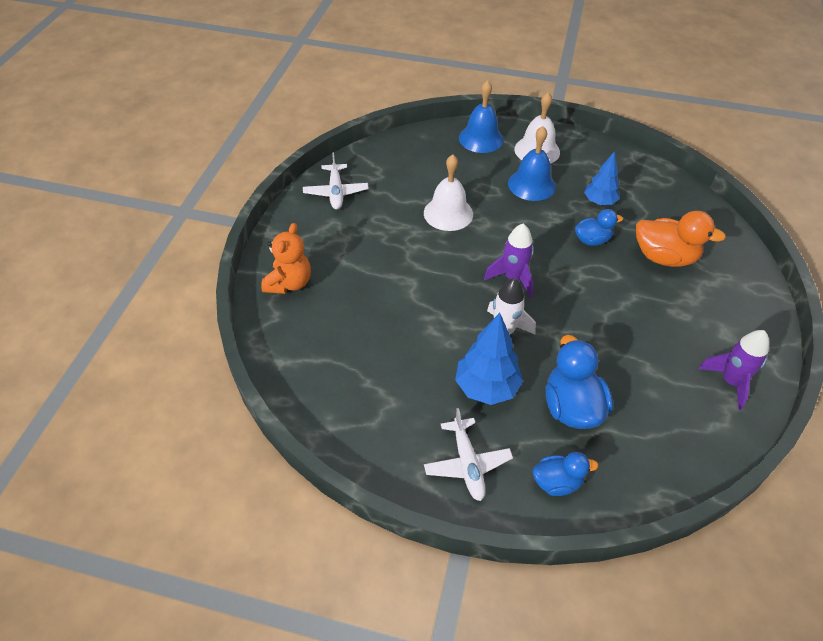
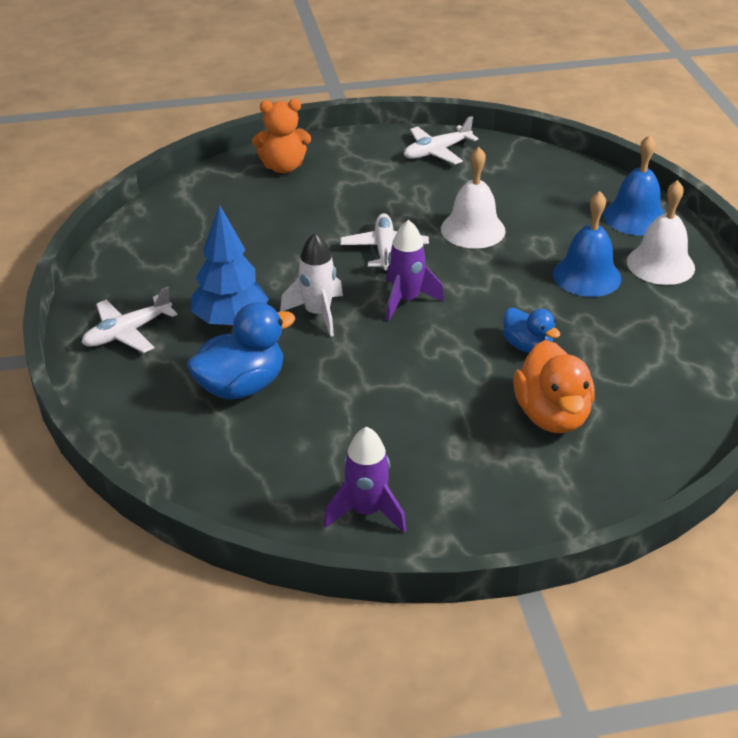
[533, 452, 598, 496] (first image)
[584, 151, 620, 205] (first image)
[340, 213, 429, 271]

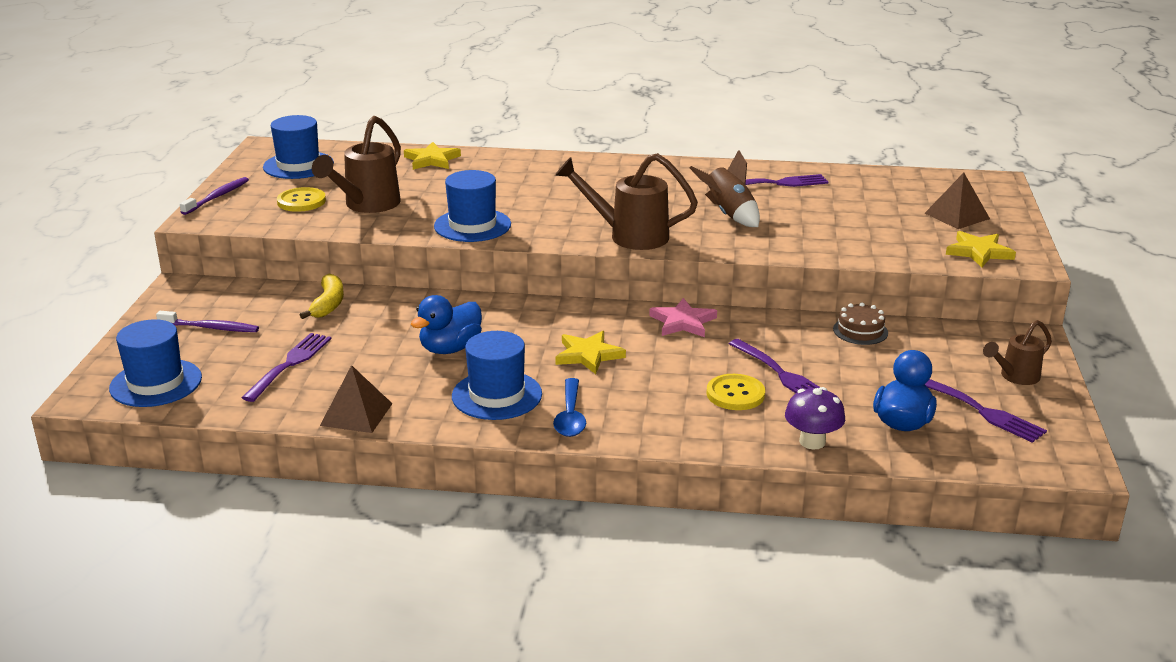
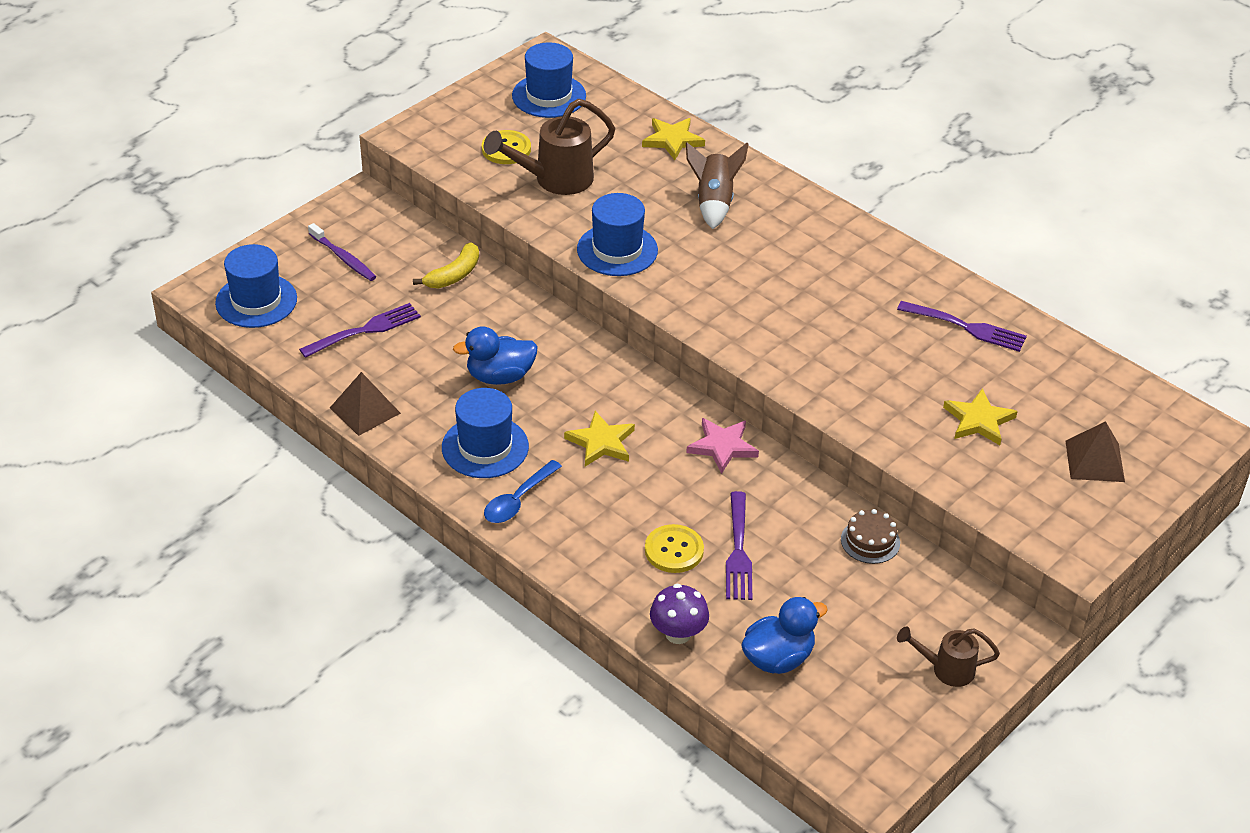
[180, 177, 249, 215] (first image)
[555, 153, 698, 250] (first image)
[686, 142, 749, 229]
[925, 379, 1047, 443] (first image)
[943, 388, 1018, 445]

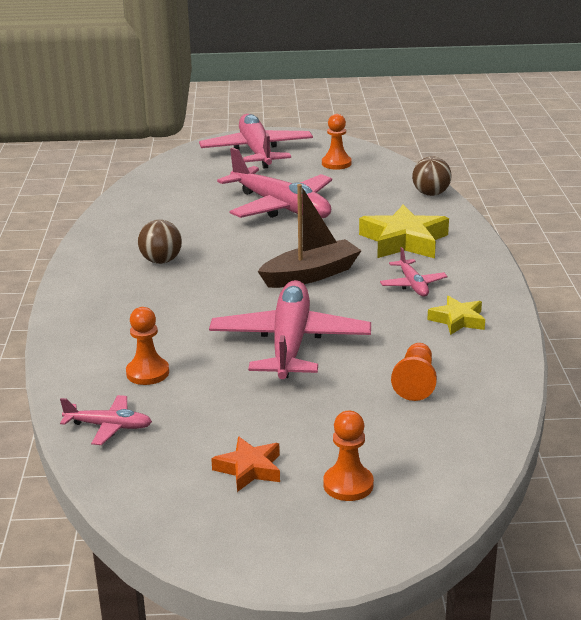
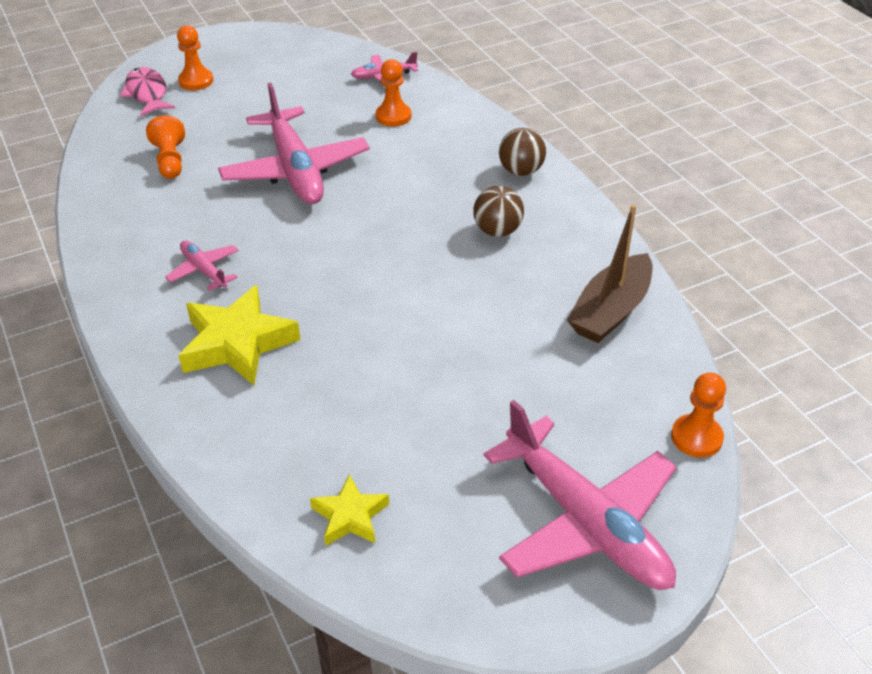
[211, 436, 280, 492] (first image)
[217, 147, 332, 218] (first image)
[567, 204, 653, 343]
[671, 372, 726, 458]
[499, 128, 546, 176]
[310, 474, 389, 546]
[120, 67, 175, 116]

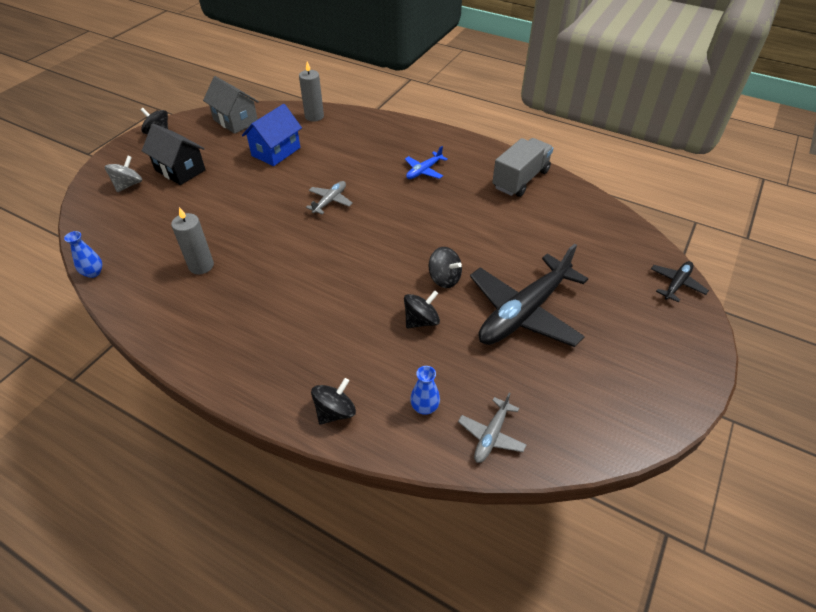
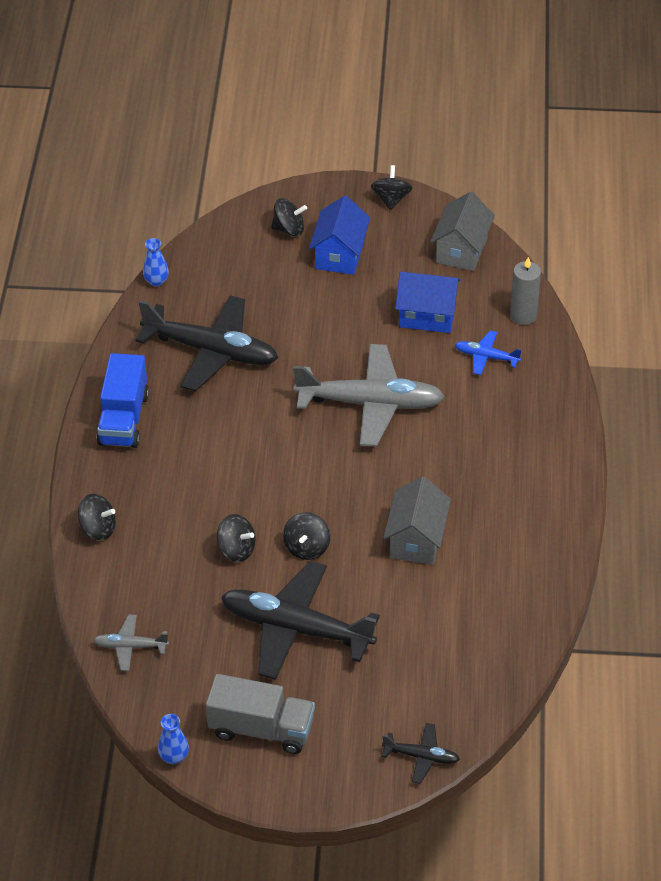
[271, 198, 307, 236]
[309, 196, 370, 275]
[136, 295, 278, 391]
[293, 344, 445, 446]
[455, 330, 521, 375]
[158, 714, 189, 764]
[206, 674, 315, 754]
[97, 353, 149, 448]
[383, 477, 451, 565]

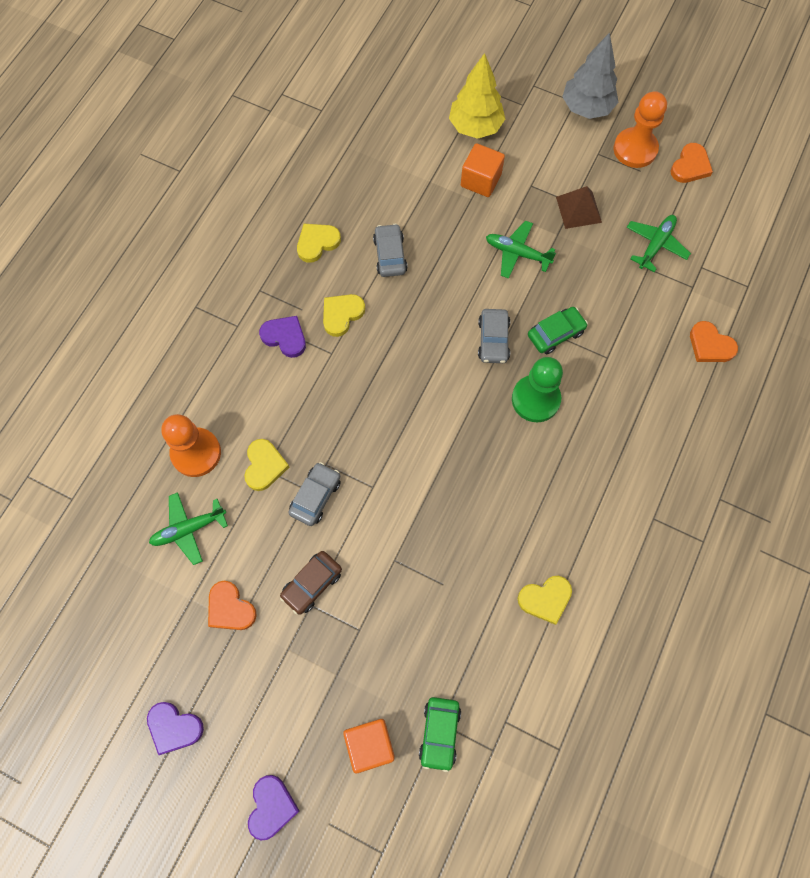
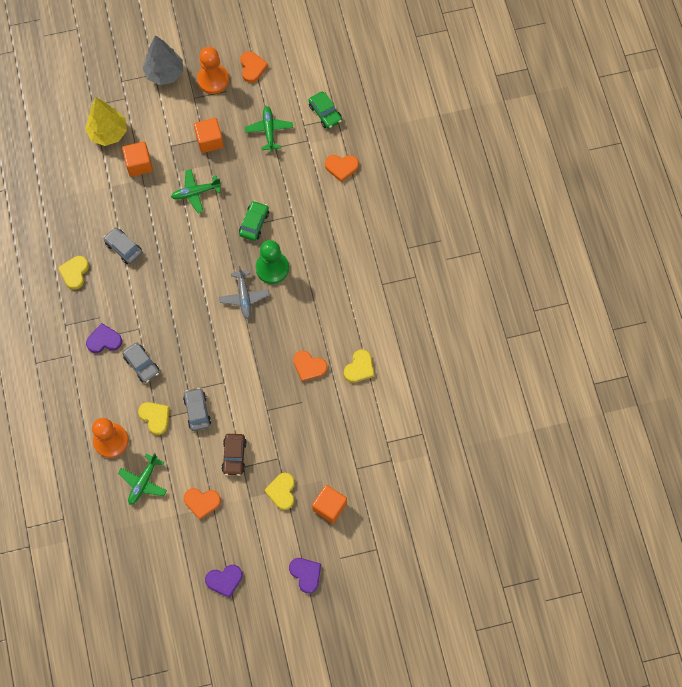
[264, 473, 295, 510]
[309, 91, 342, 129]
[122, 342, 160, 383]
[194, 118, 224, 153]
[219, 266, 269, 319]
[293, 351, 328, 382]

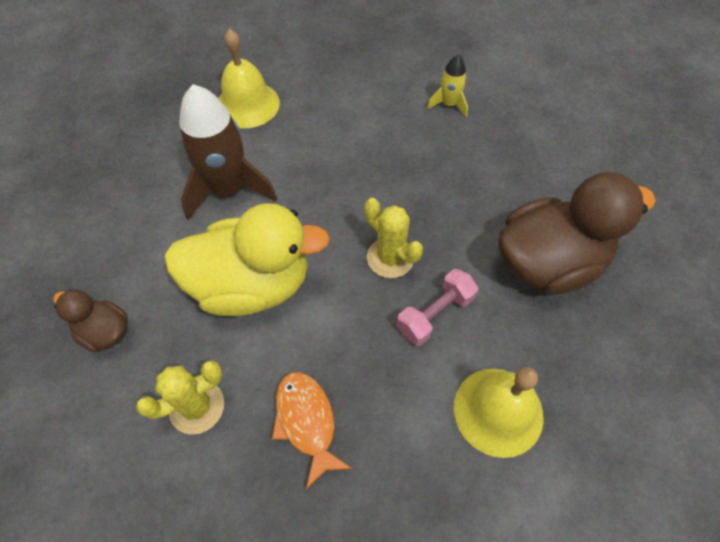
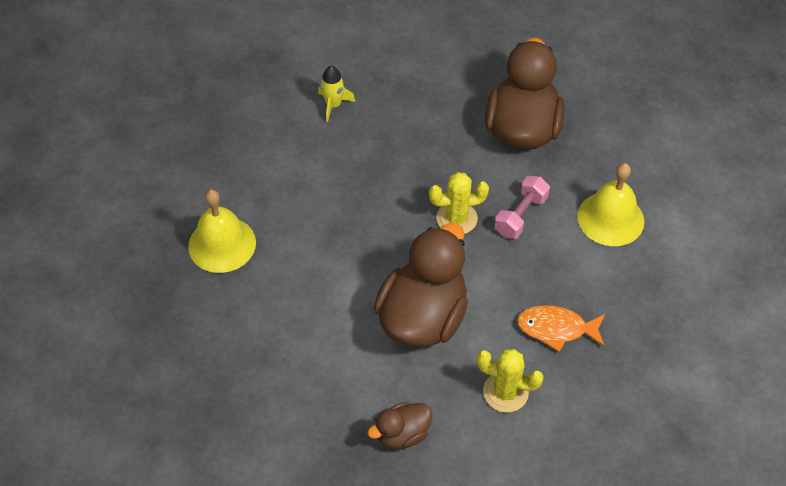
[476, 349, 544, 412]
[374, 223, 468, 347]
[179, 84, 278, 220] (first image)
[494, 176, 550, 239]

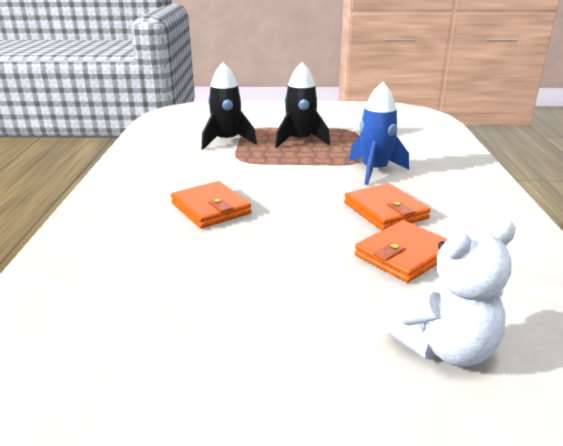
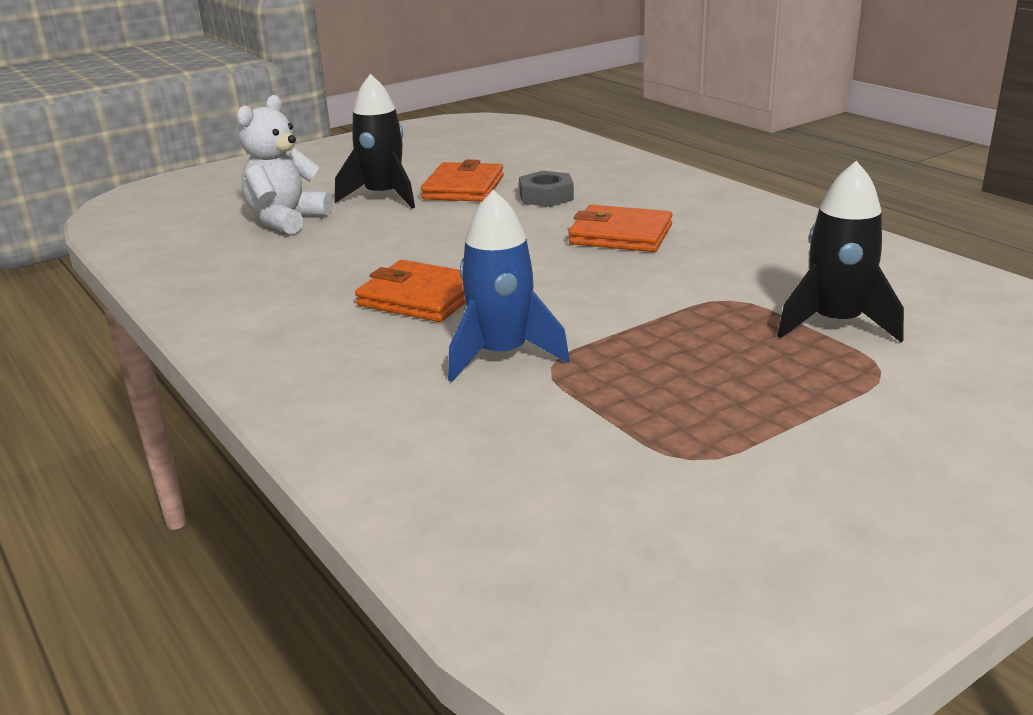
[335, 74, 415, 208]
[421, 159, 504, 202]
[519, 171, 574, 207]

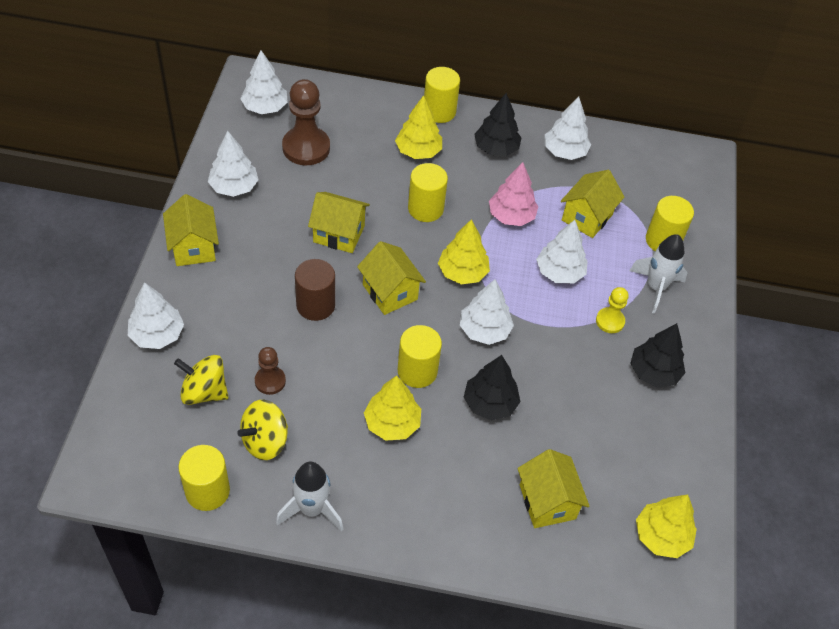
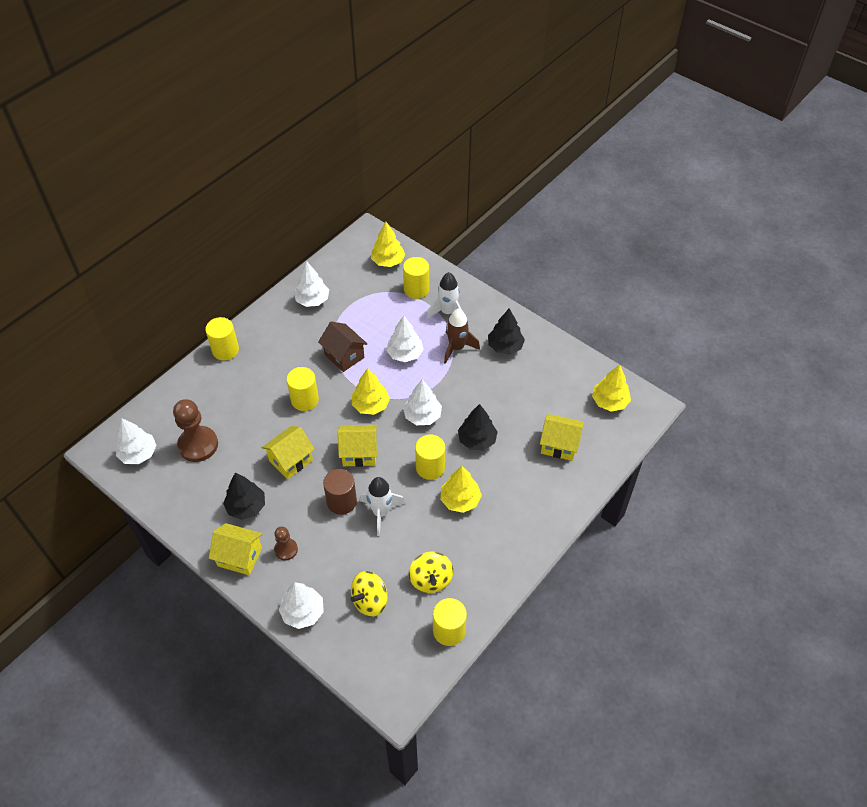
[208, 131, 259, 197] (first image)
[274, 527, 298, 561]
[360, 477, 405, 536]
[371, 222, 405, 267]
[223, 473, 265, 520]
[318, 321, 367, 372]
[561, 170, 625, 238] (first image)
[444, 309, 480, 364]

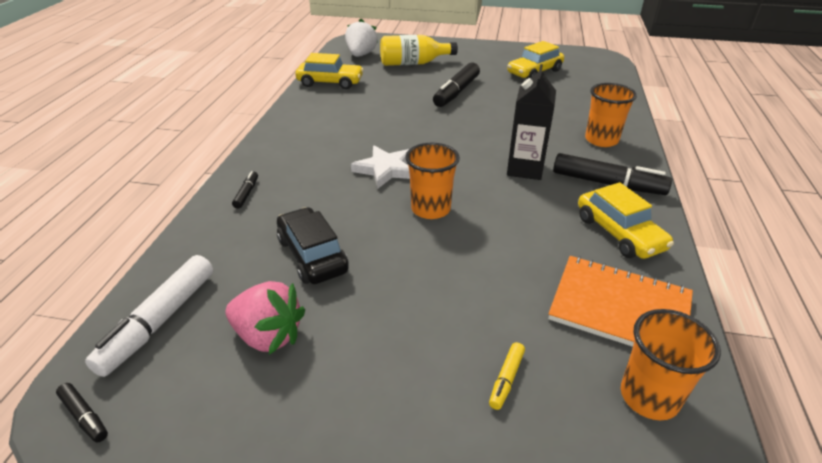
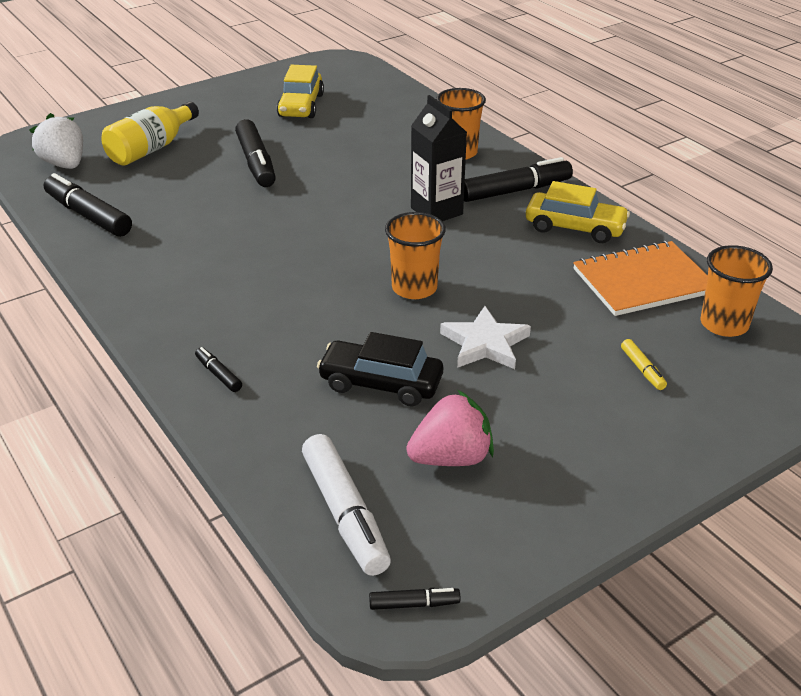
[44, 173, 132, 237]
[440, 306, 531, 369]

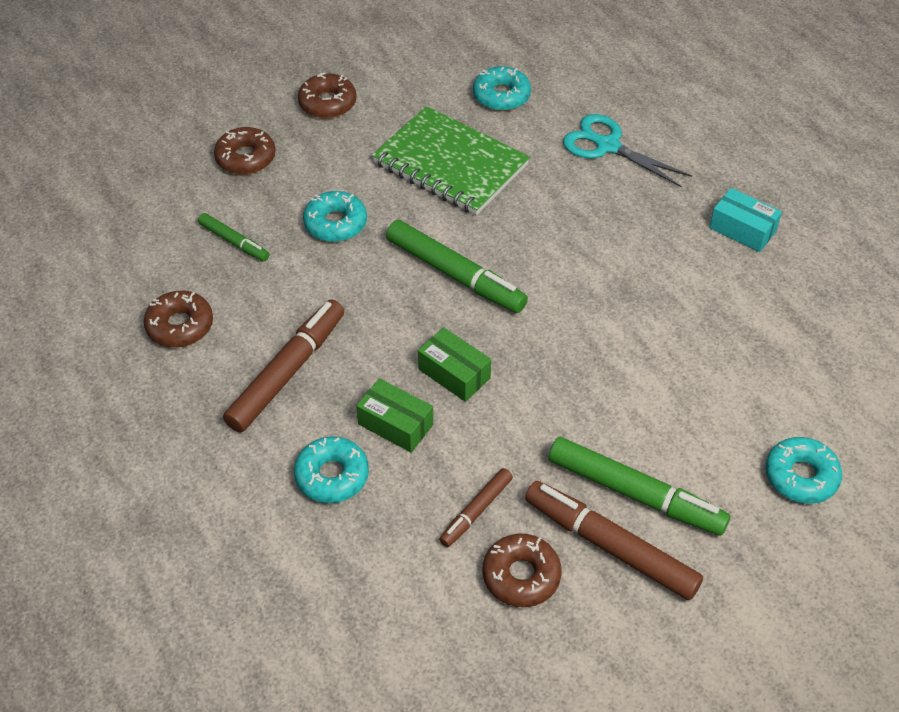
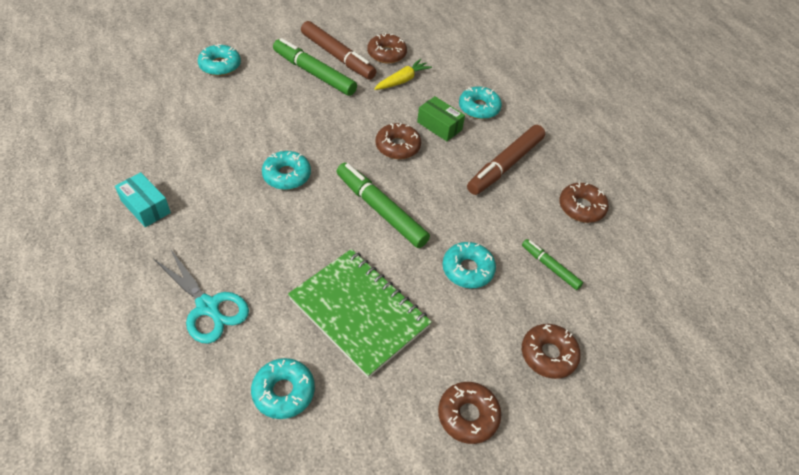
[376, 123, 421, 159]
[374, 59, 432, 90]
[262, 151, 311, 190]

